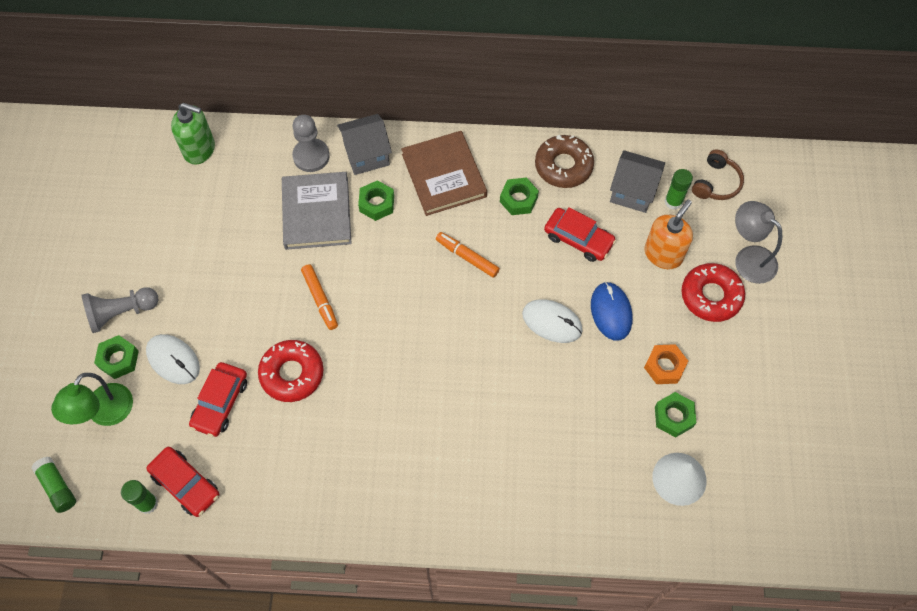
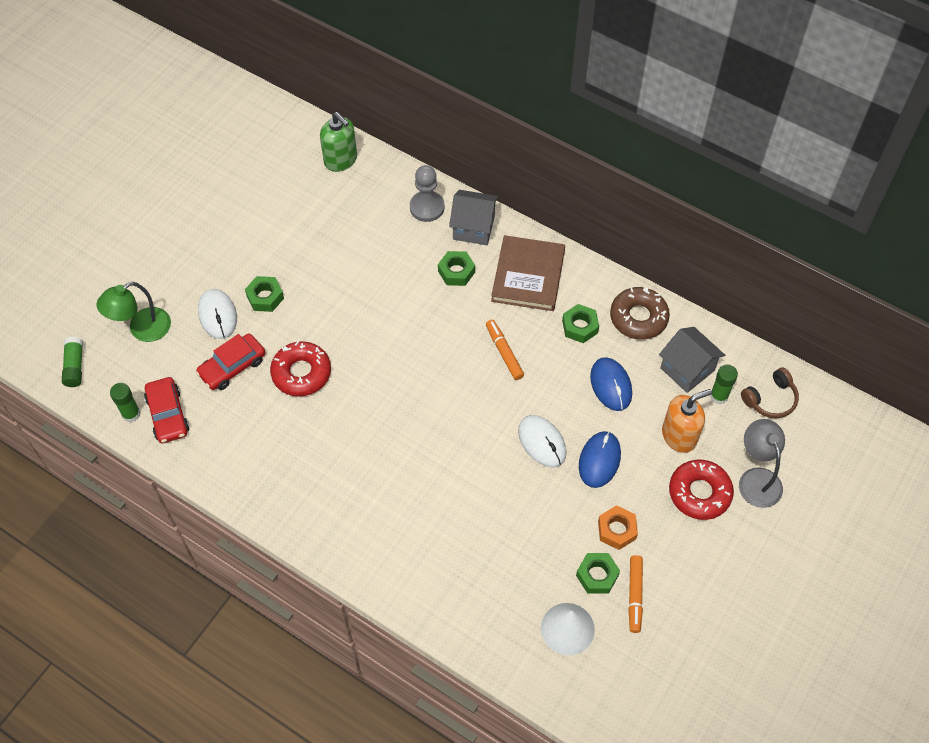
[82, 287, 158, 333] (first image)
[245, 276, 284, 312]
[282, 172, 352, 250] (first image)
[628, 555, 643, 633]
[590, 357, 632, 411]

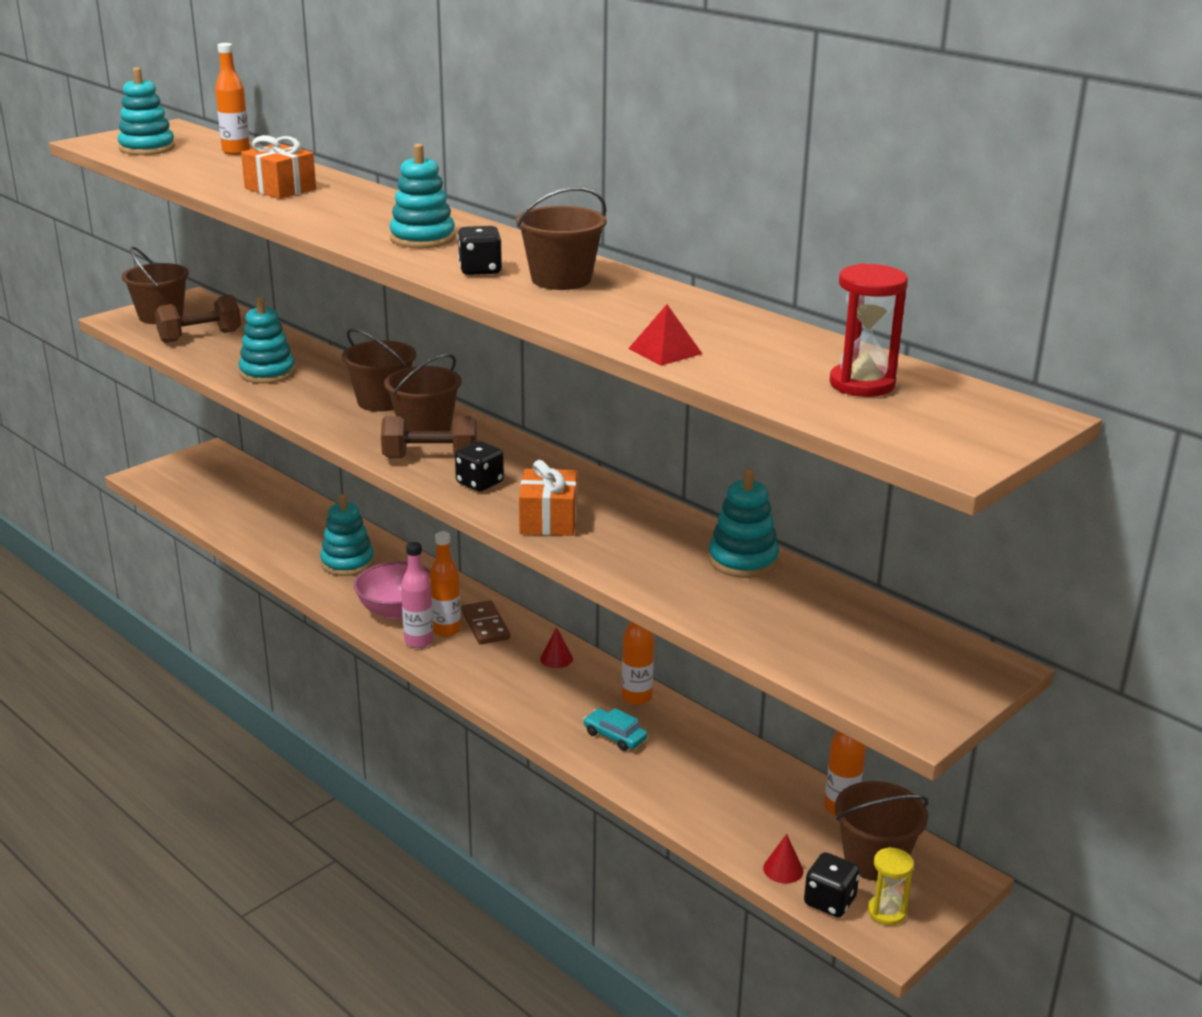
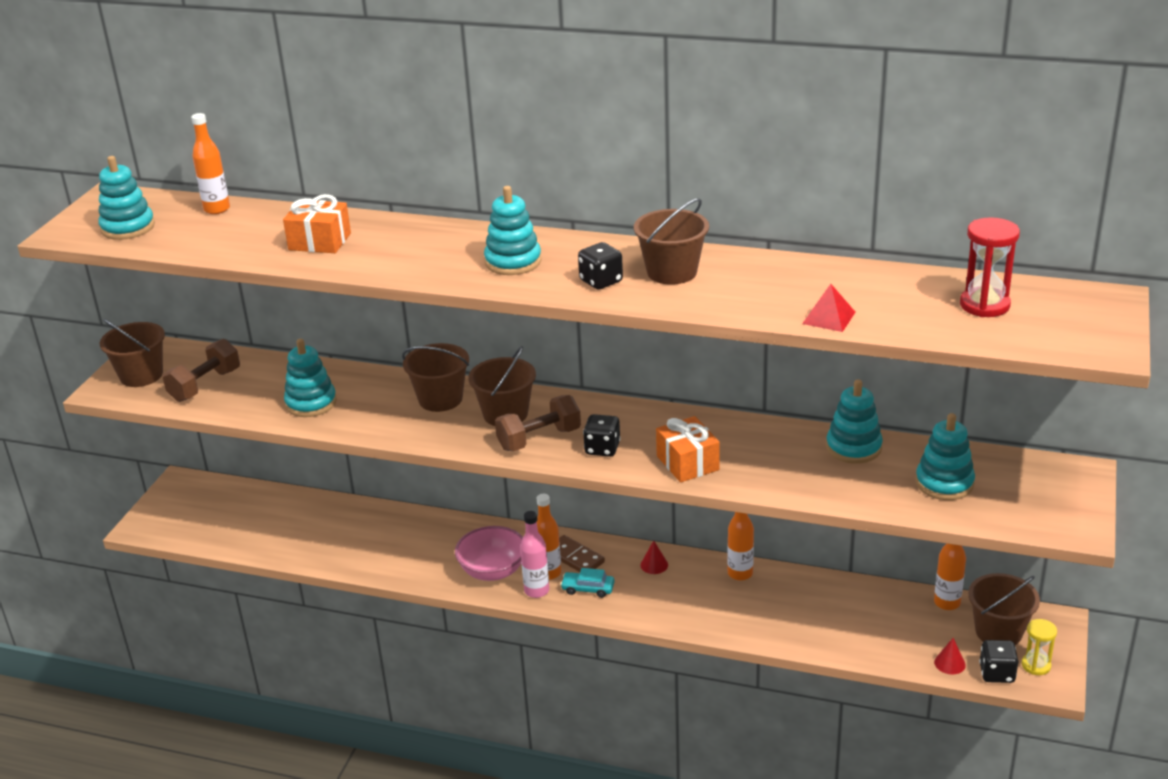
[915, 413, 975, 500]
[560, 568, 615, 598]

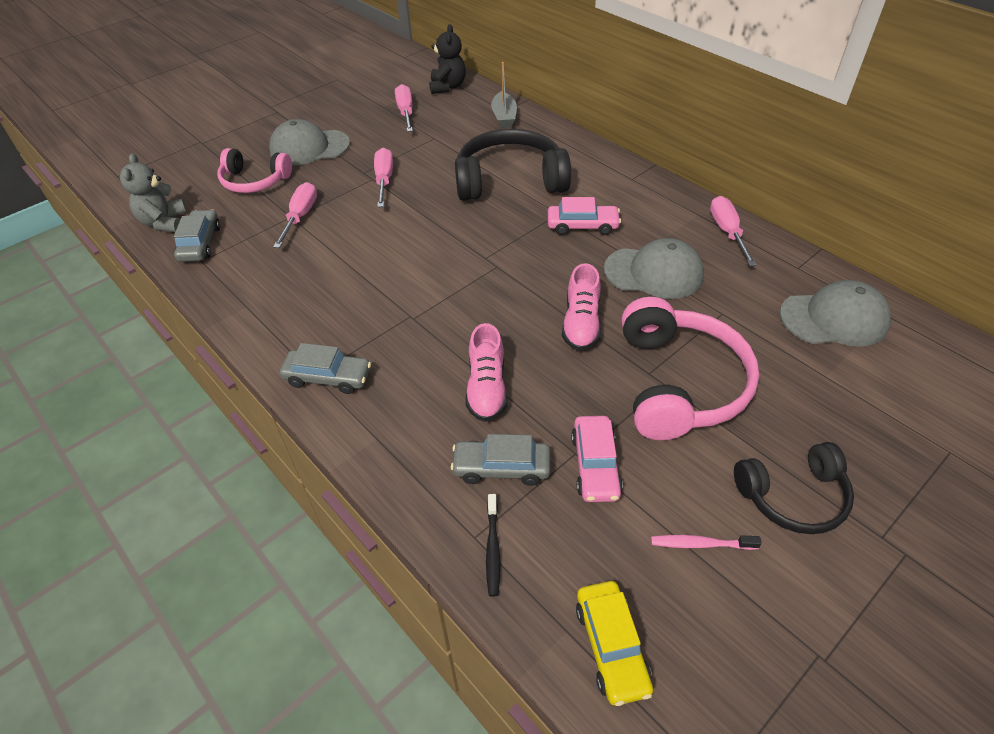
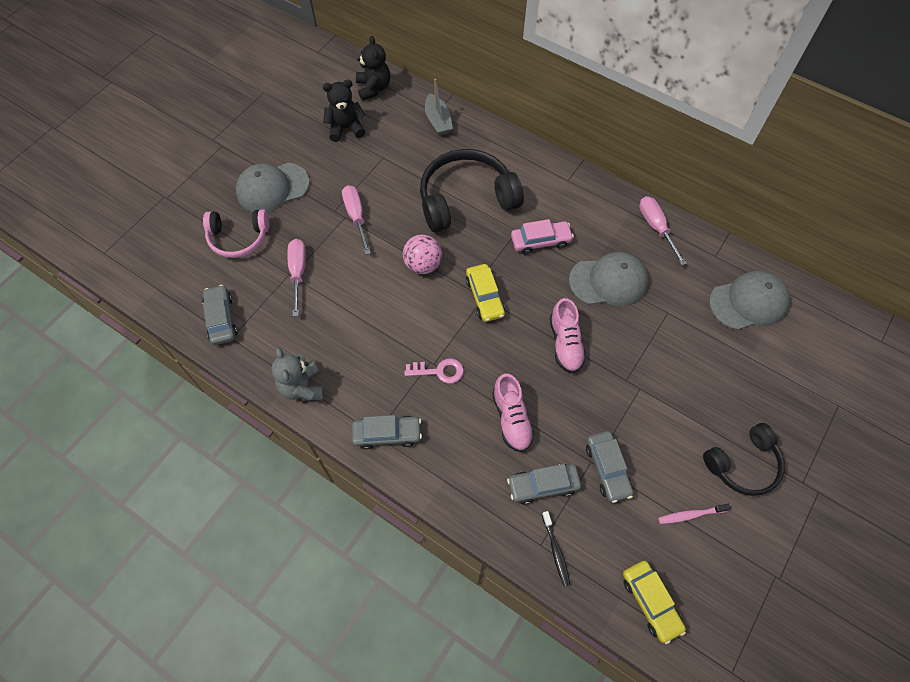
[271, 348, 325, 401]
[323, 80, 366, 142]
[586, 431, 634, 503]
[622, 297, 759, 440] (first image)
[403, 235, 442, 274]
[404, 358, 464, 384]
[466, 264, 505, 322]

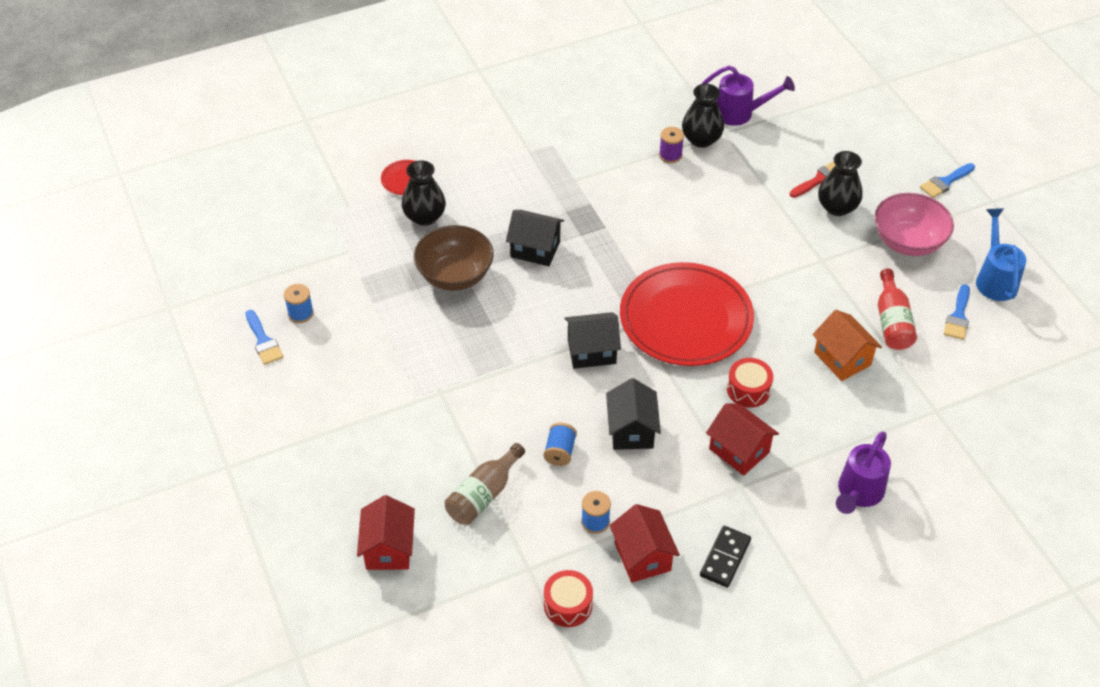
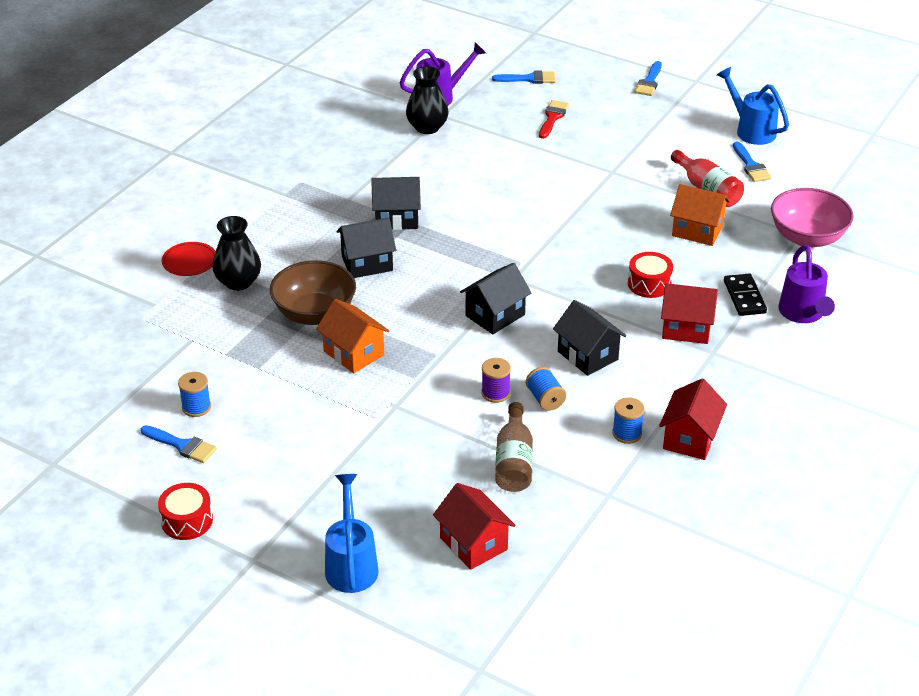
[158, 483, 213, 540]
[659, 378, 727, 460]
[620, 262, 754, 366] (first image)
[481, 358, 511, 403]
[724, 273, 767, 316]
[818, 151, 863, 216] (first image)
[771, 188, 854, 248]
[316, 299, 389, 373]
[325, 474, 379, 593]
[371, 177, 421, 230]
[492, 71, 556, 84]

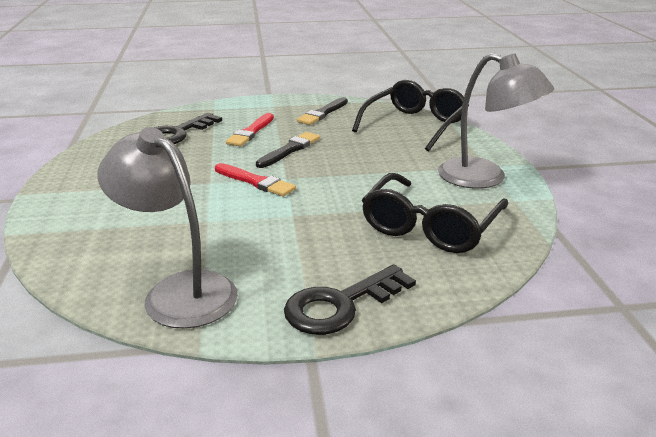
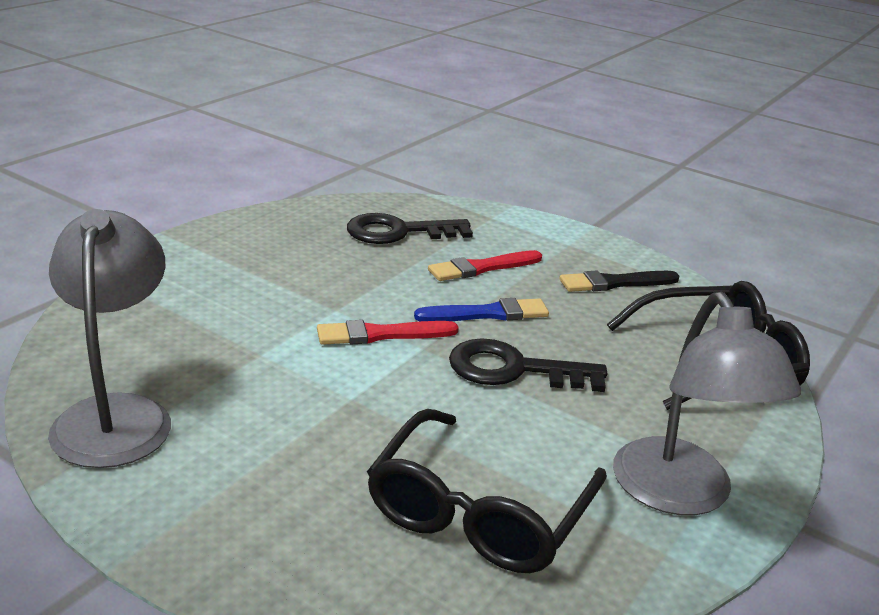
[317, 320, 459, 345]
[414, 298, 549, 321]
[449, 338, 608, 392]
[367, 409, 607, 573]

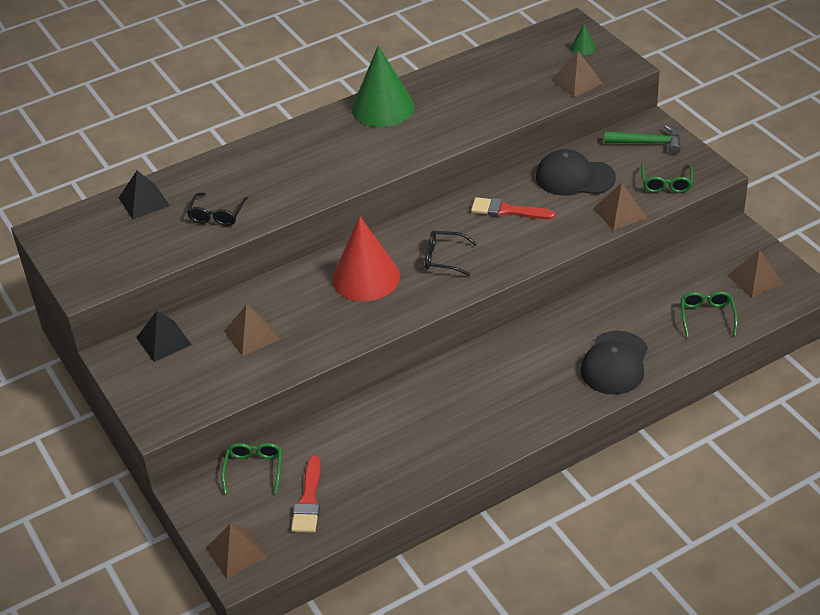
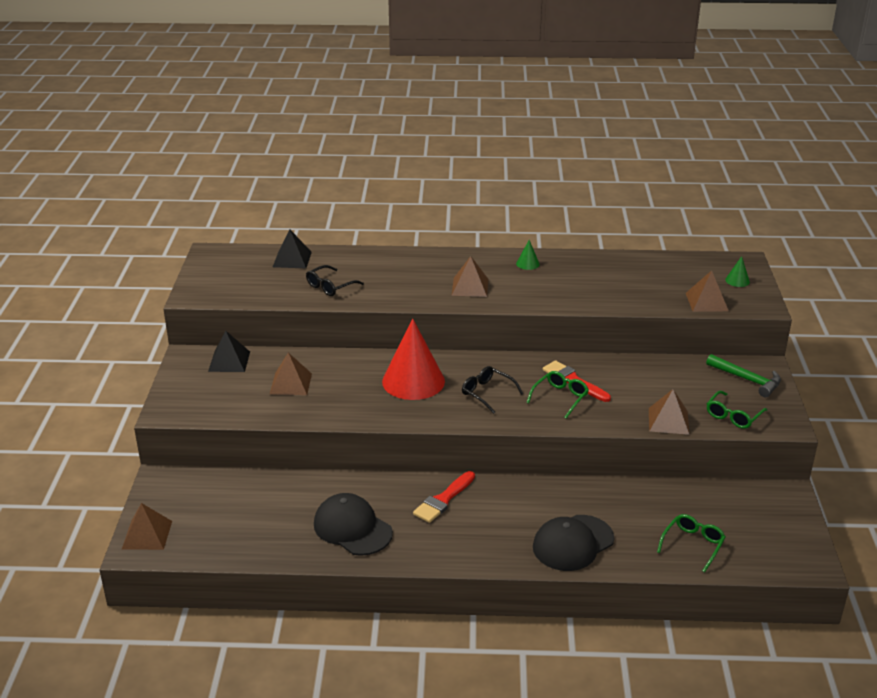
[526, 371, 589, 419]
[413, 471, 475, 523]
[516, 240, 540, 270]
[314, 493, 393, 556]
[452, 256, 488, 297]

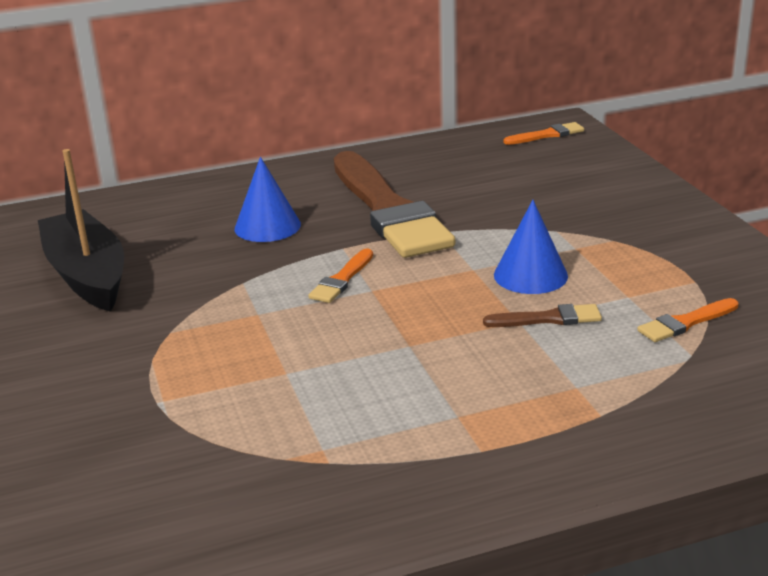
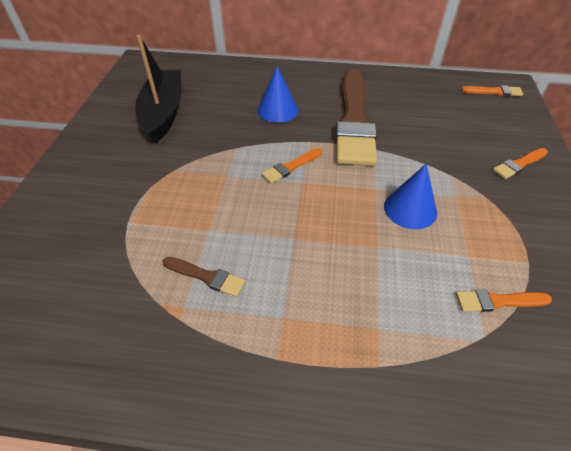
[163, 257, 245, 297]
[493, 148, 548, 179]

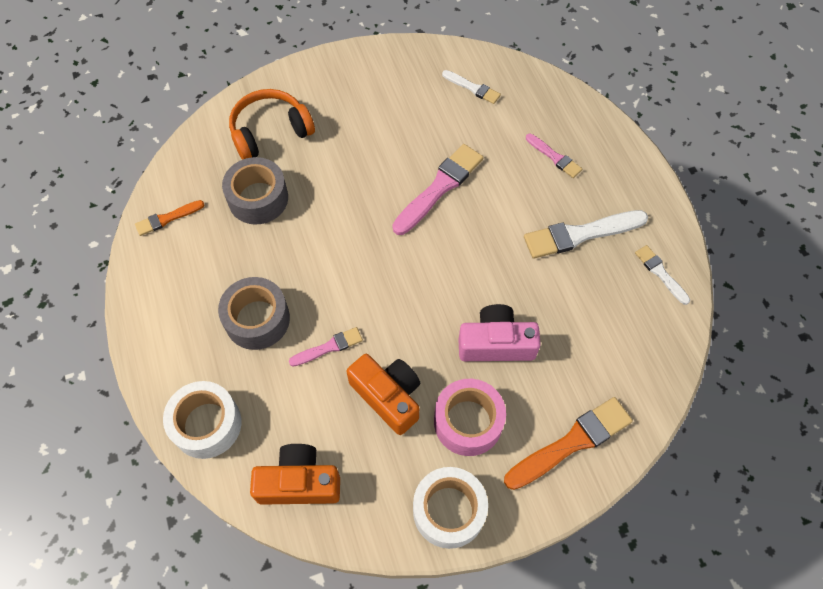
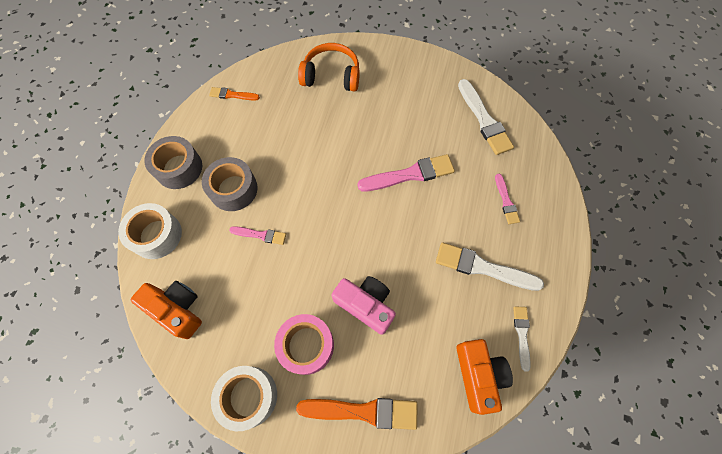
[144, 136, 202, 189]
[456, 339, 513, 415]
[458, 79, 514, 155]

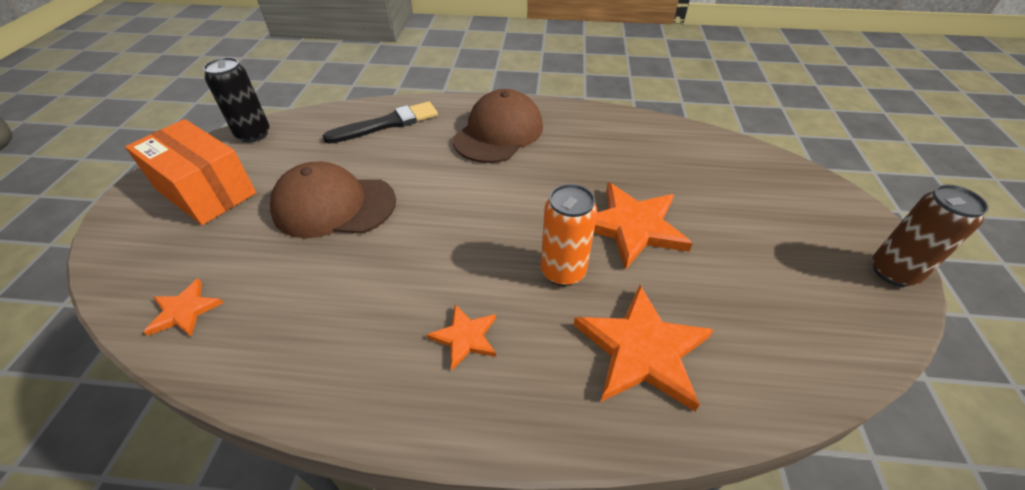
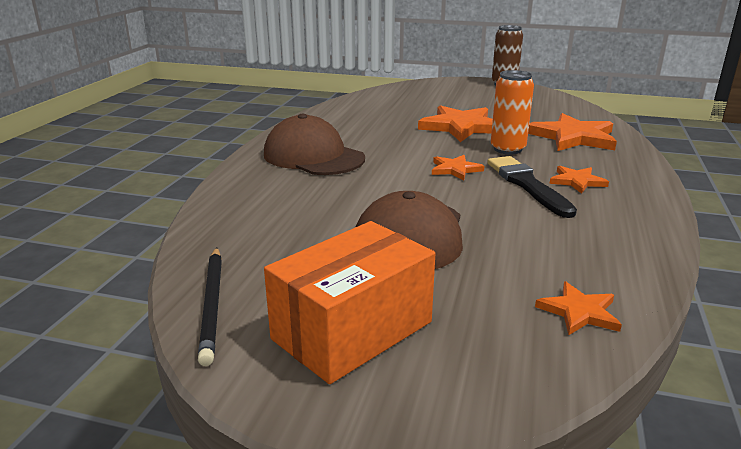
[198, 247, 222, 366]
[487, 156, 577, 218]
[432, 155, 484, 181]

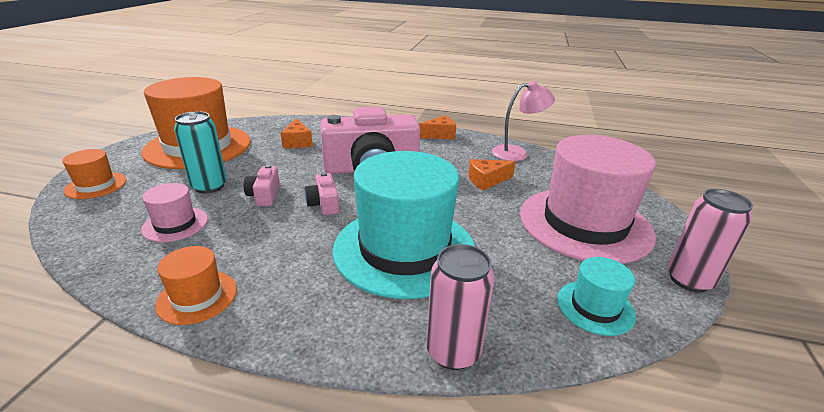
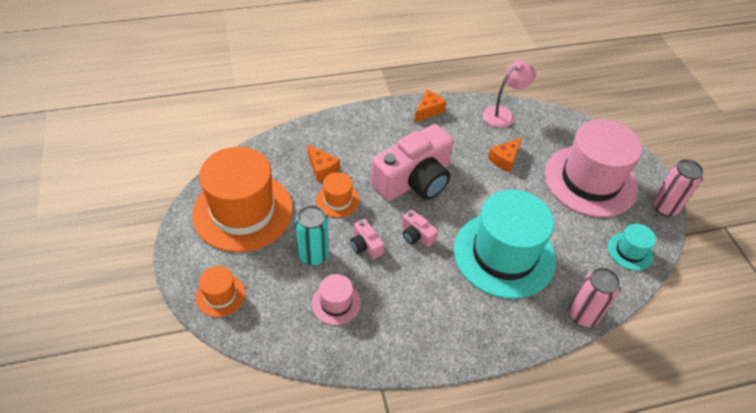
[316, 172, 360, 218]

